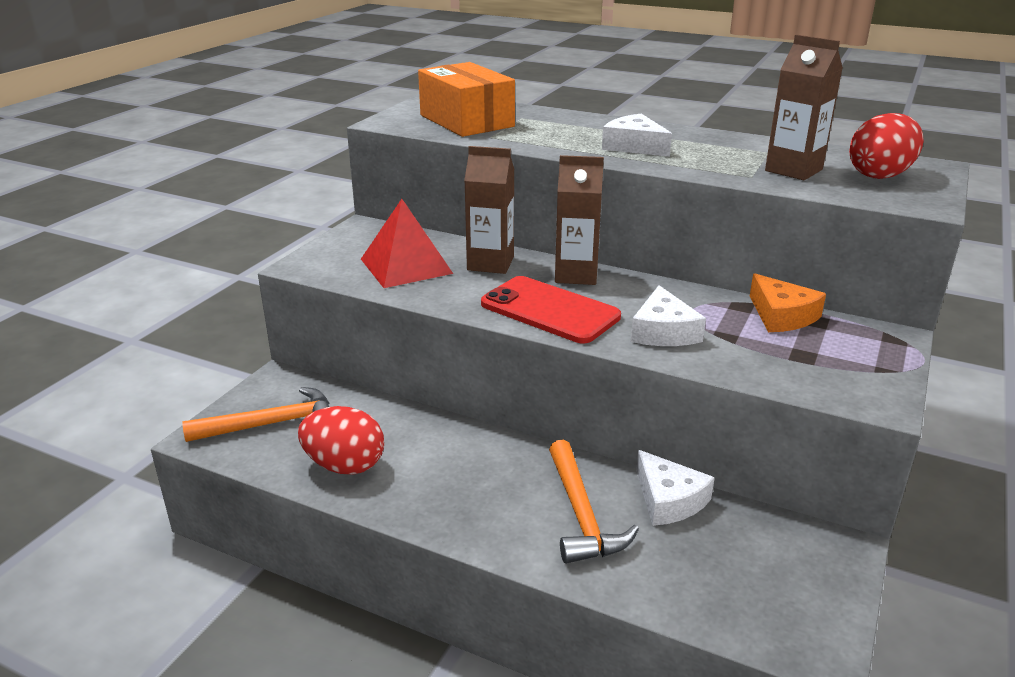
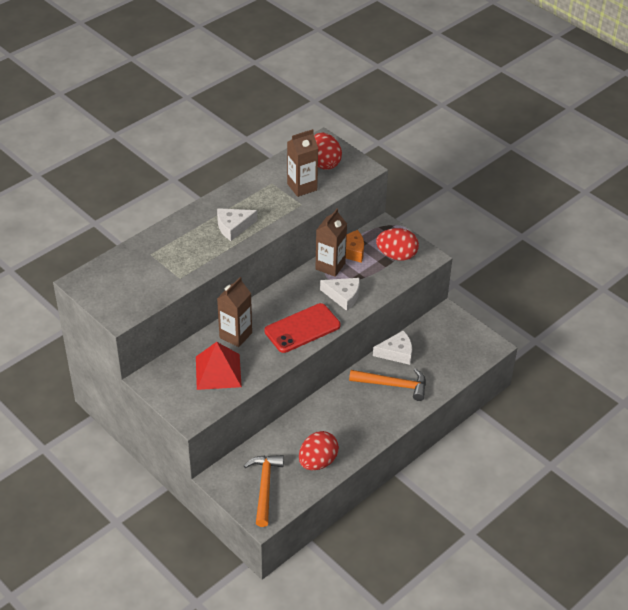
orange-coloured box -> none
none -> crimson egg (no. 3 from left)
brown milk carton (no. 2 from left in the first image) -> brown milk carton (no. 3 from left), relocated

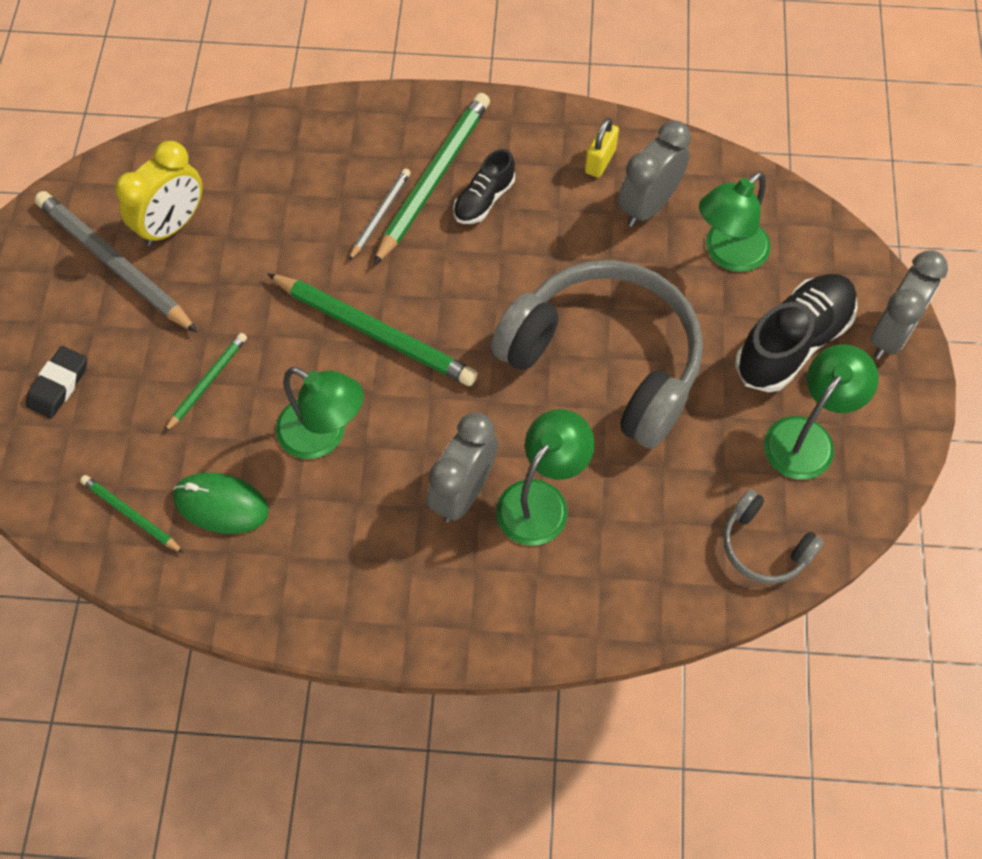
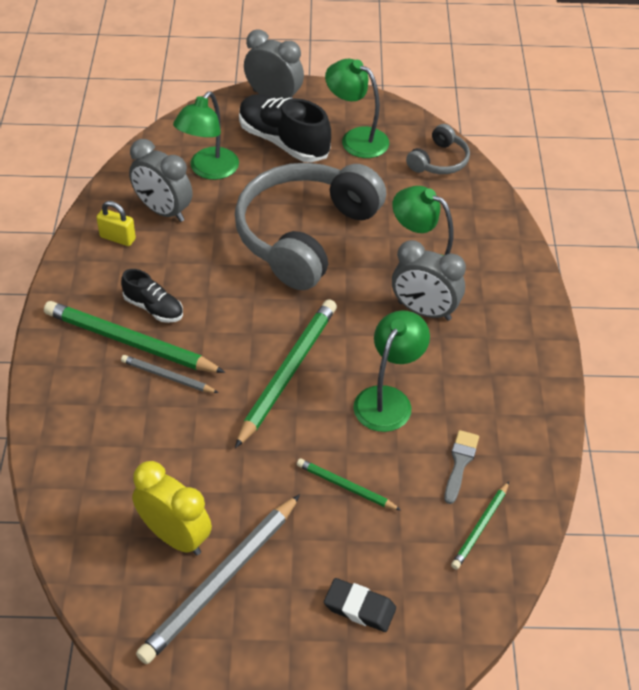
green mouse -> gray brush
green reading lamp (no. 3 from left in the first image) -> green reading lamp (no. 1 from left), 75 degrees clockwise

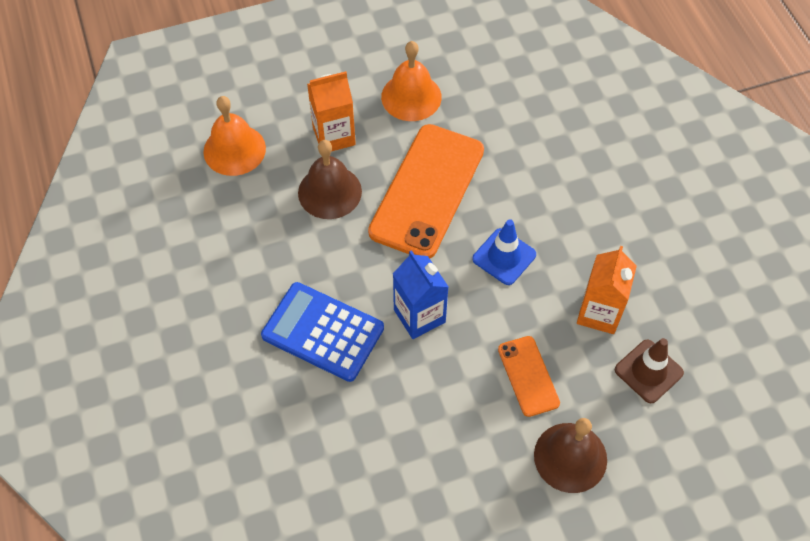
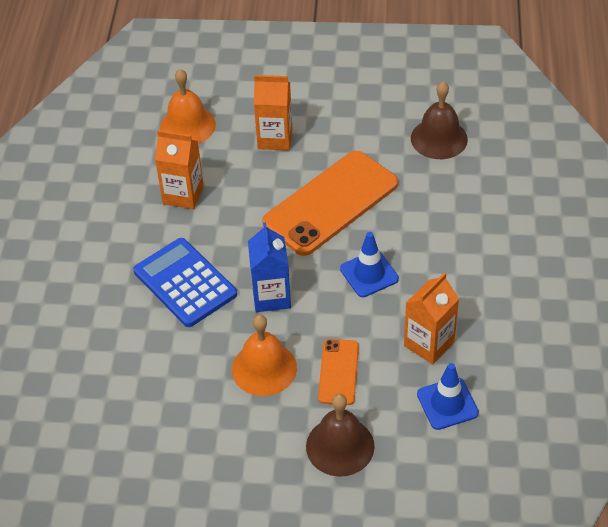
none -> orange-coloured milk carton (no. 1 from left)
brown bell (no. 1 from left in the first image) -> brown bell (no. 2 from left), relocated
orange-coloured bell (no. 2 from left), relocated
brown safety cone -> cobalt safety cone (no. 2 from left)

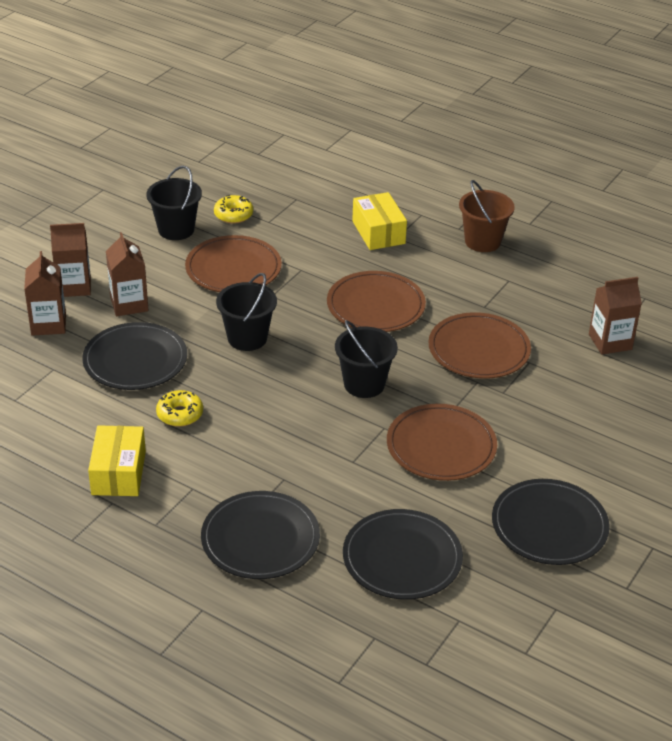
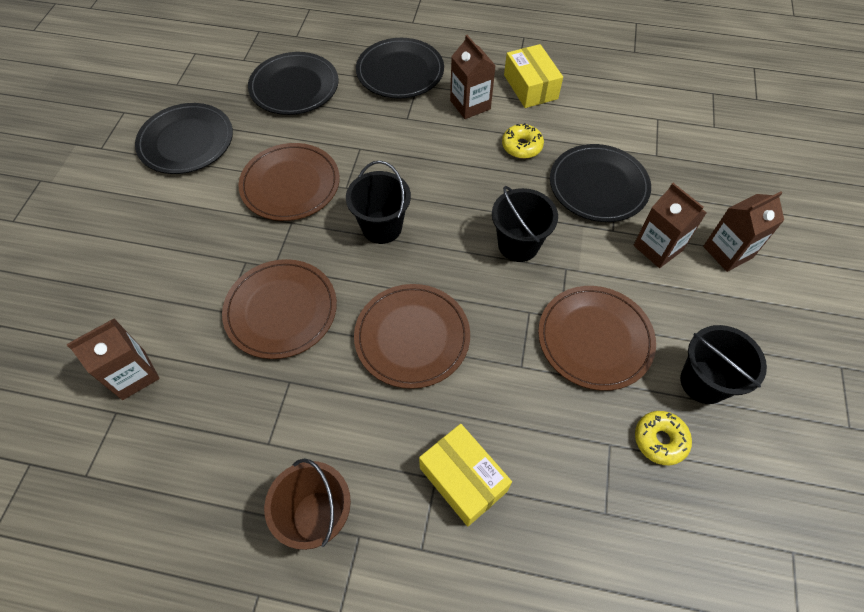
brown milk carton (no. 1 from left in the first image) -> brown milk carton (no. 2 from left), relocated

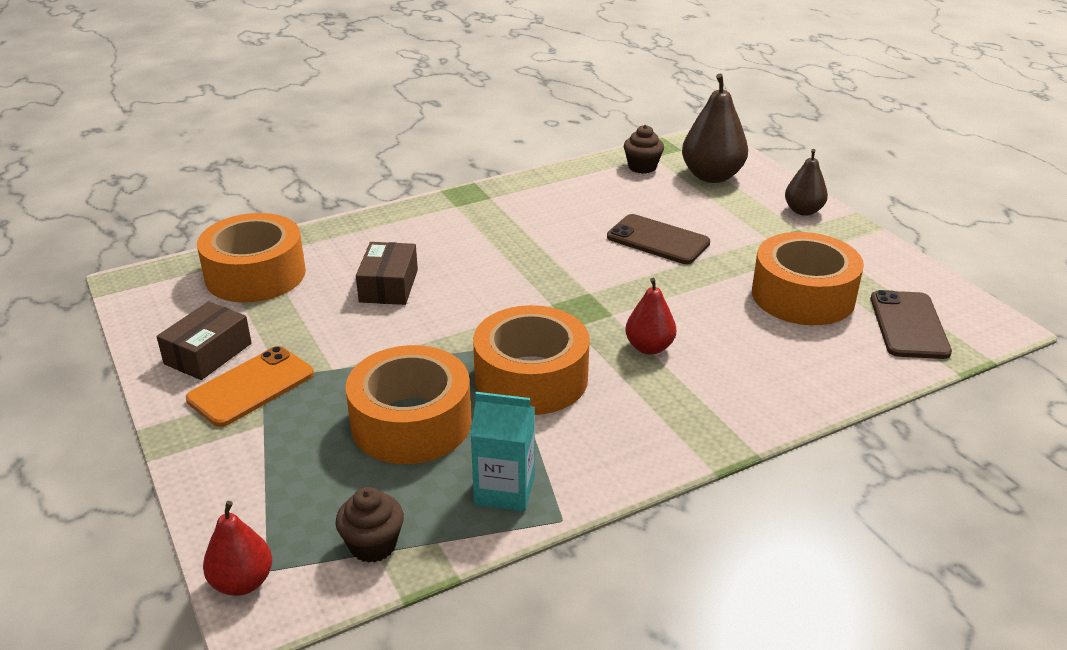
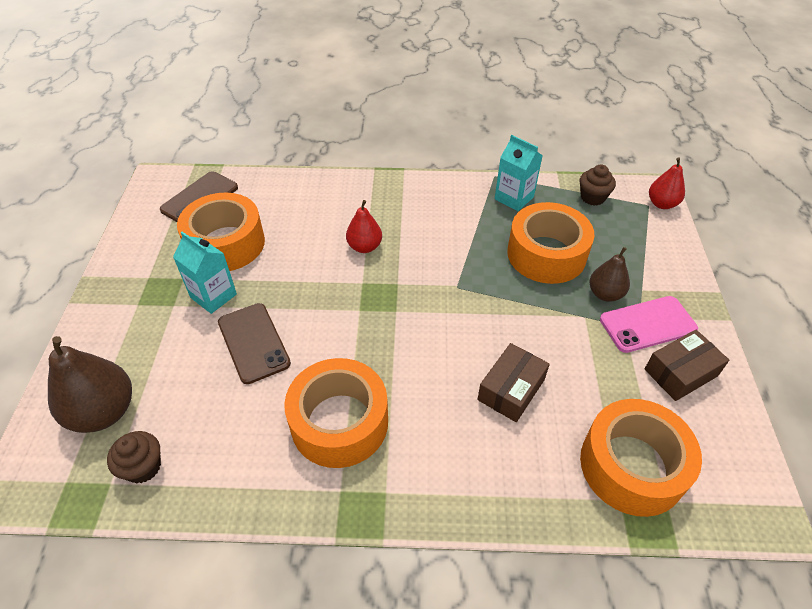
none -> teal milk carton (no. 1 from left)
orange-coloured roll of tape (no. 3 from left in the first image) -> orange-coloured roll of tape (no. 2 from left), relocated
brown pear (no. 2 from left), relocated
orange-coloured phone -> pink phone

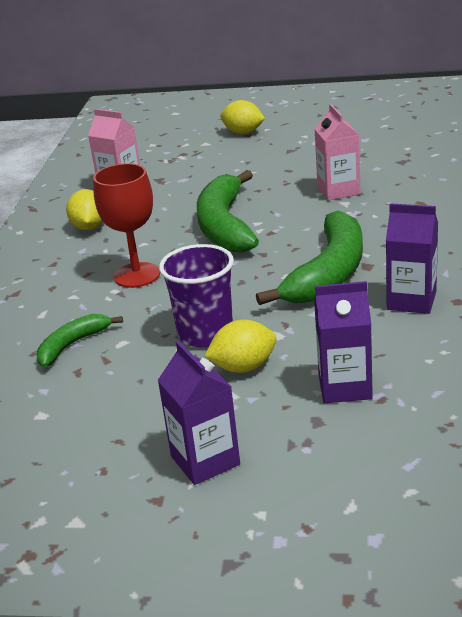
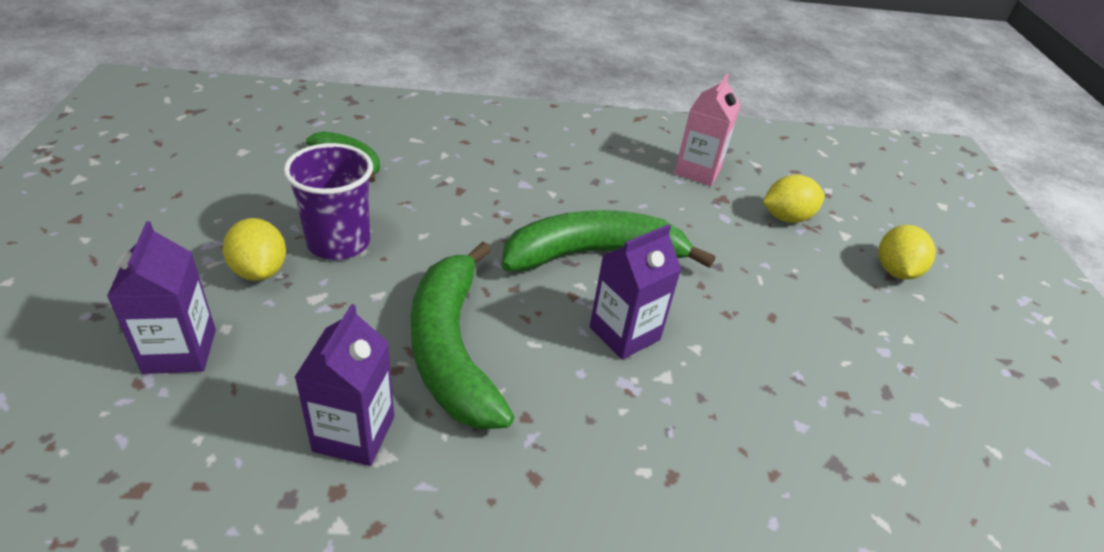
crimson wine glass -> none
pink milk carton (no. 2 from left) -> none
yellow lemon (no. 1 from left in the first image) -> yellow lemon (no. 2 from left), relocated
violet milk carton (no. 1 from left in the first image) -> violet milk carton (no. 3 from left), relocated
green banana (no. 3 from left in the first image) -> green banana (no. 2 from left), 60 degrees clockwise

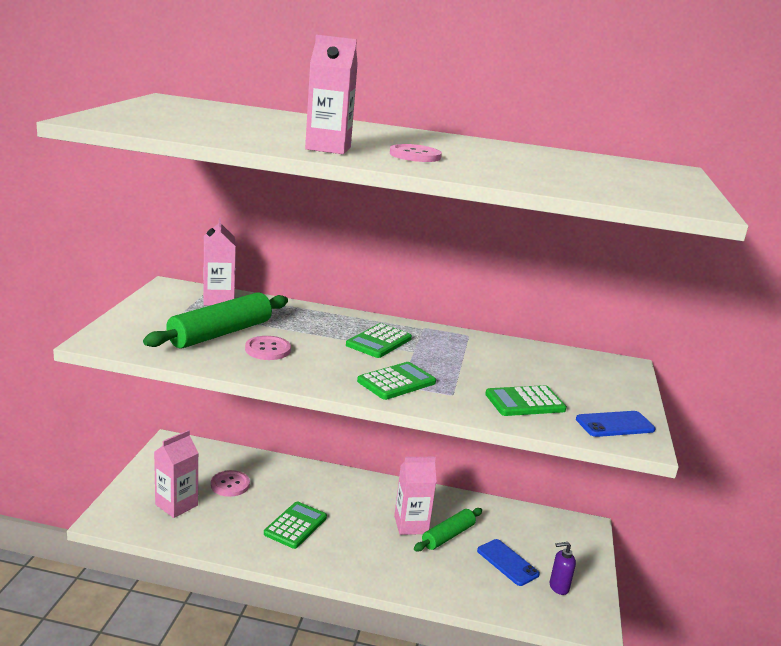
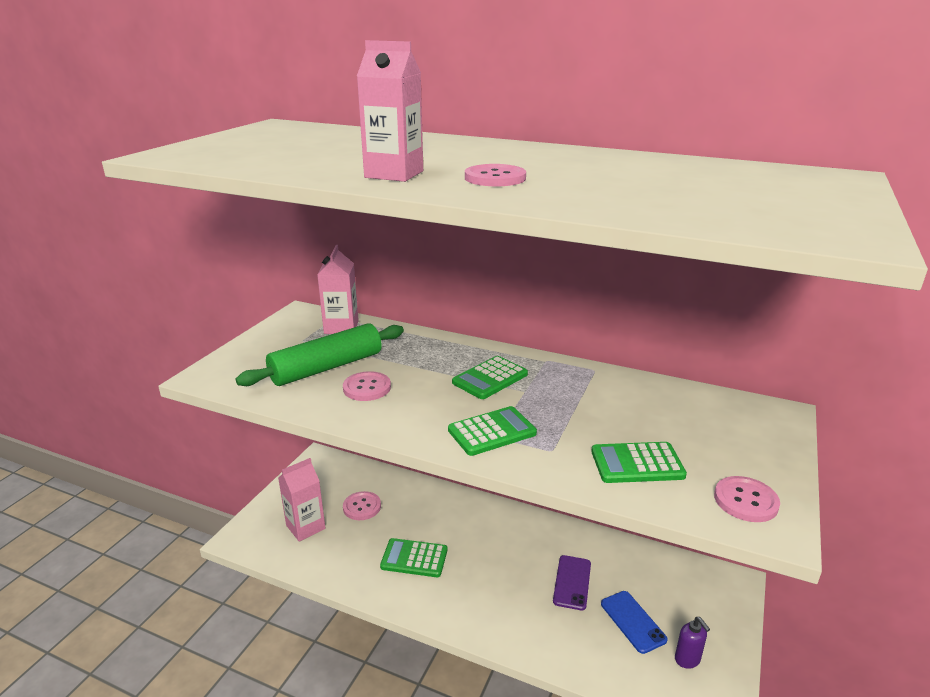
pink milk carton (no. 4 from left) -> none
green dough roller (no. 2 from left) -> violet phone
cobalt phone (no. 2 from left) -> pink button (no. 4 from left)
green pocket calculator (no. 1 from left), 120 degrees counterclockwise
violet soap pump, 120 degrees counterclockwise

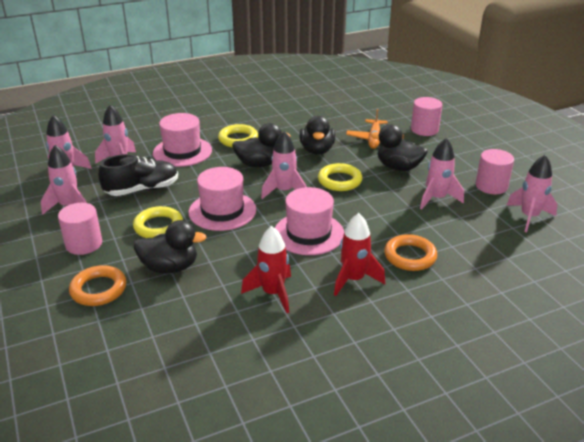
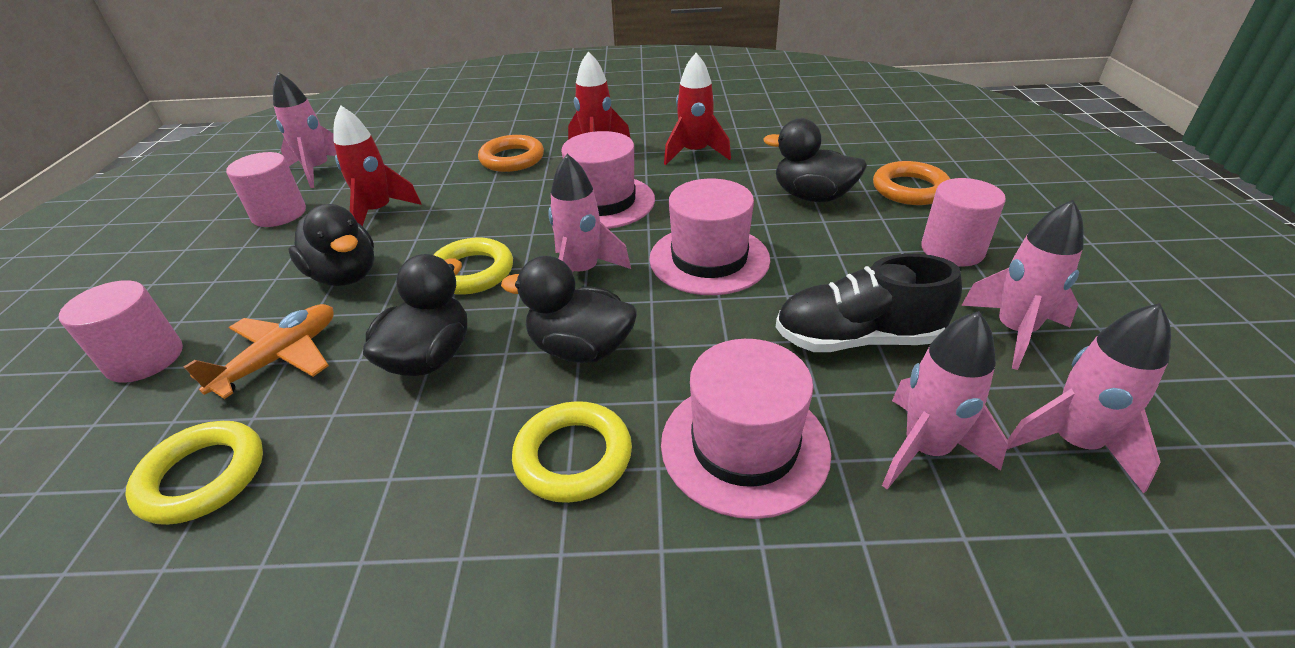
yellow torus (no. 1 from left), relocated
pink rocket (no. 5 from left) -> crimson rocket (no. 1 from left)

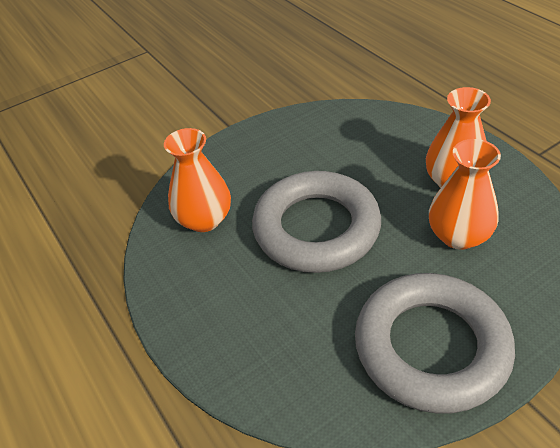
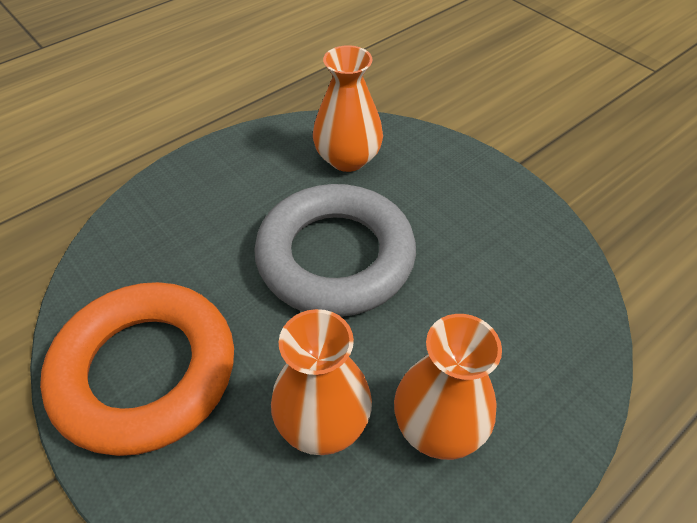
gray torus (no. 2 from left) -> orange-coloured torus

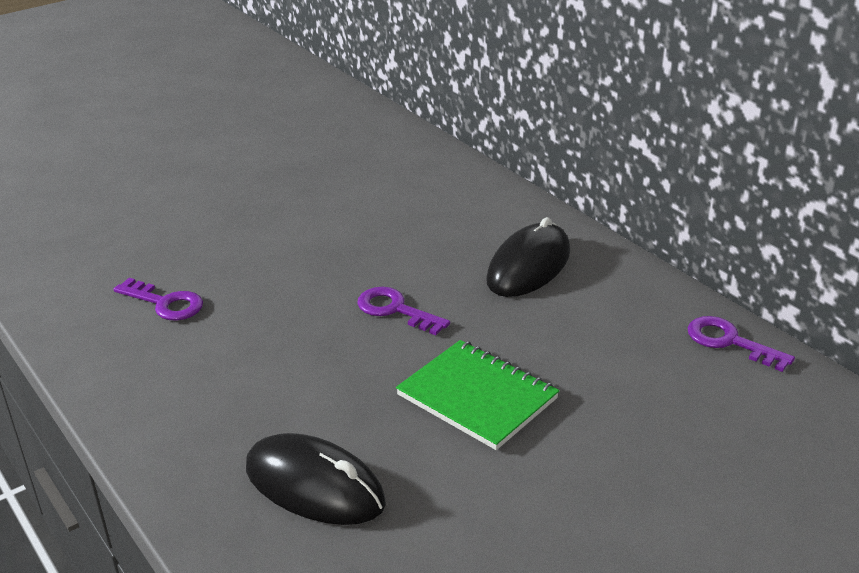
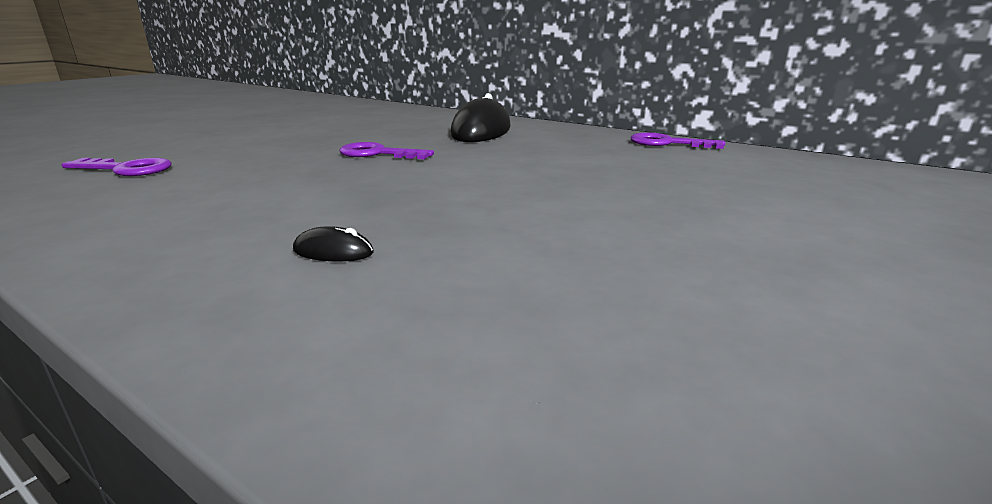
green notebook -> none
black mouse (no. 1 from left), x0.40

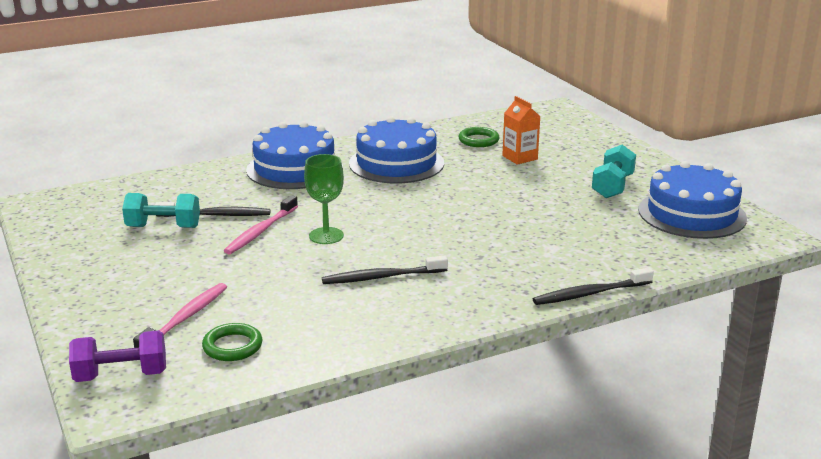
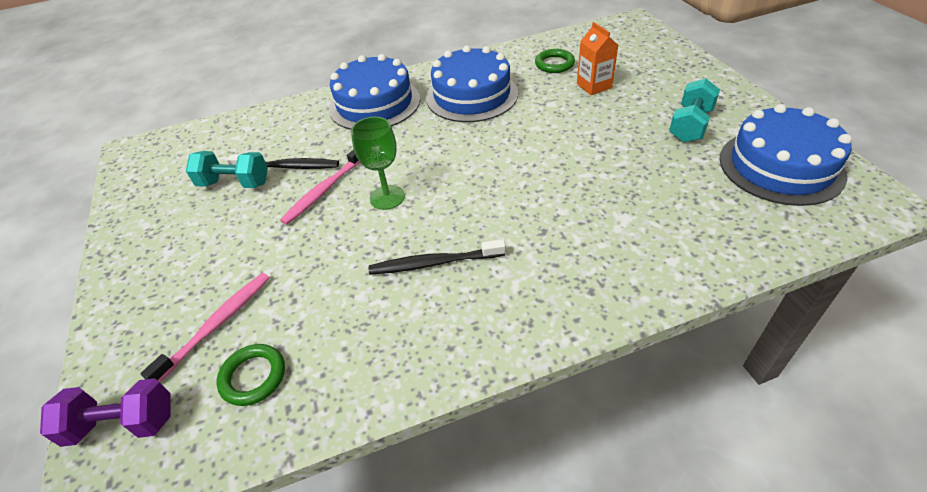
black toothbrush (no. 3 from left) -> none

